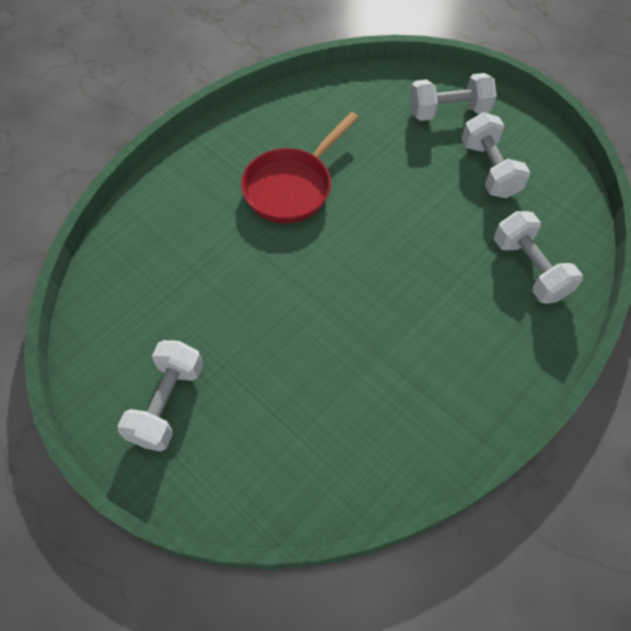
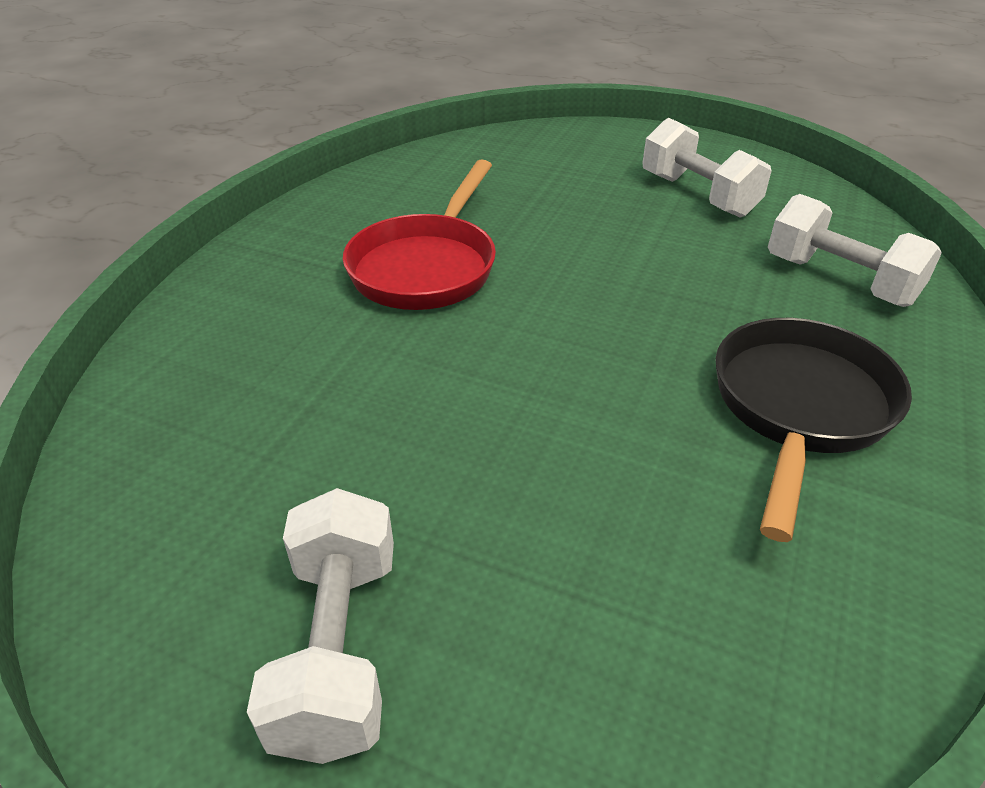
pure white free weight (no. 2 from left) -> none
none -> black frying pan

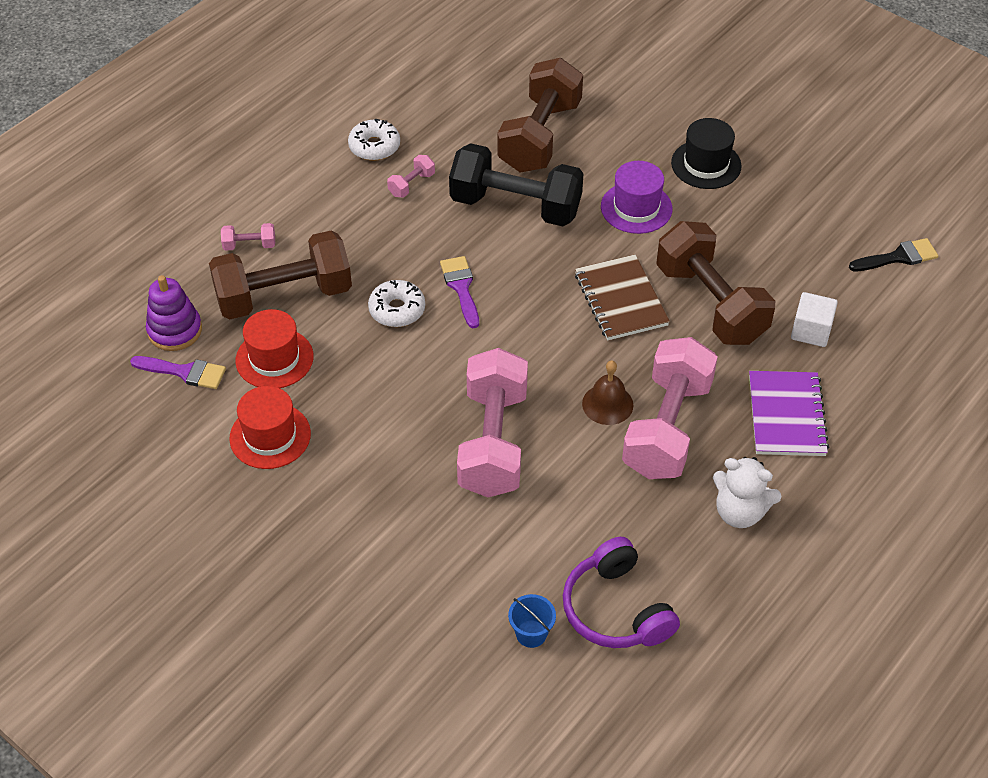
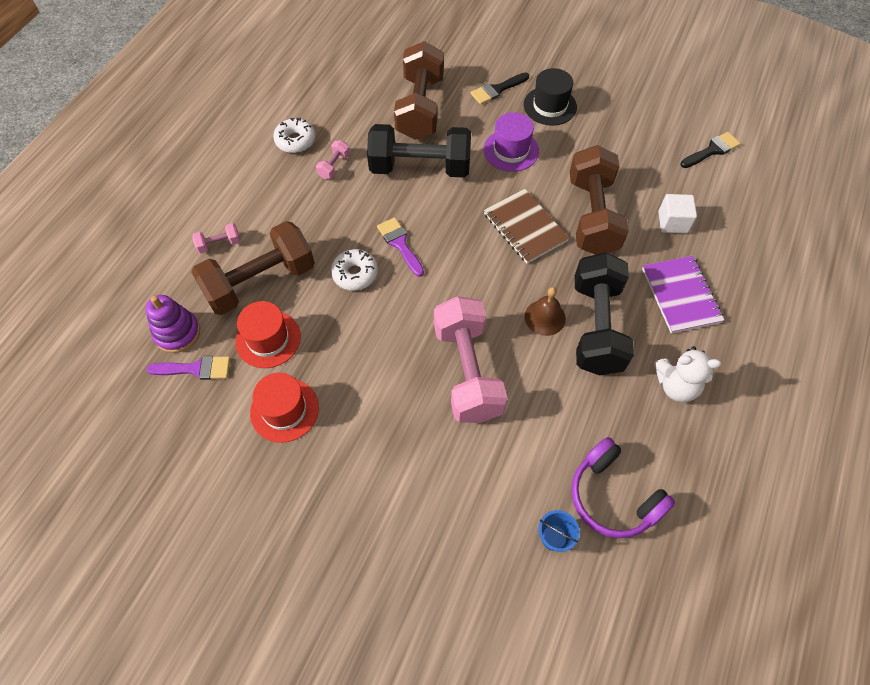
none -> black brush (no. 1 from left)
pink free weight (no. 4 from left) -> black free weight (no. 2 from left)
brown free weight (no. 3 from left), 45 degrees clockwise

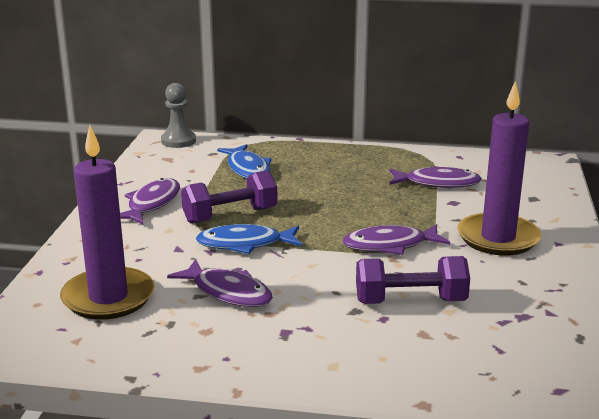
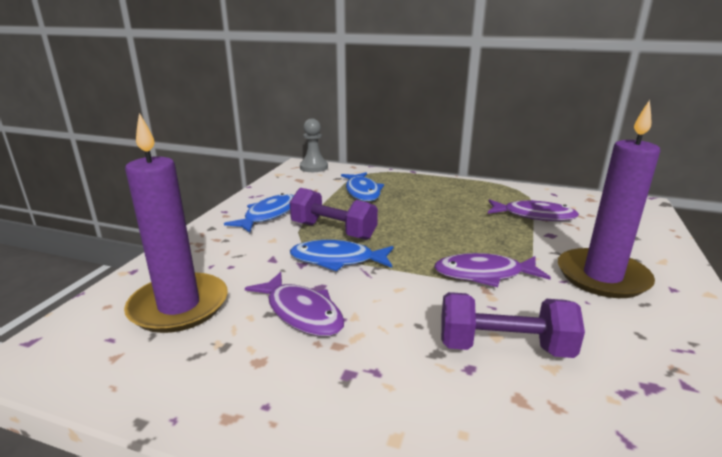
violet fish (no. 1 from left) -> cobalt fish (no. 1 from left)
violet free weight (no. 1 from left), 45 degrees clockwise

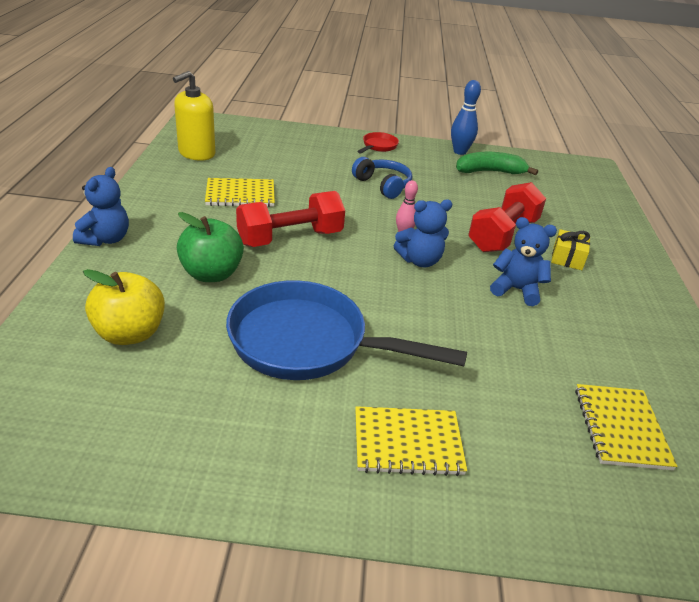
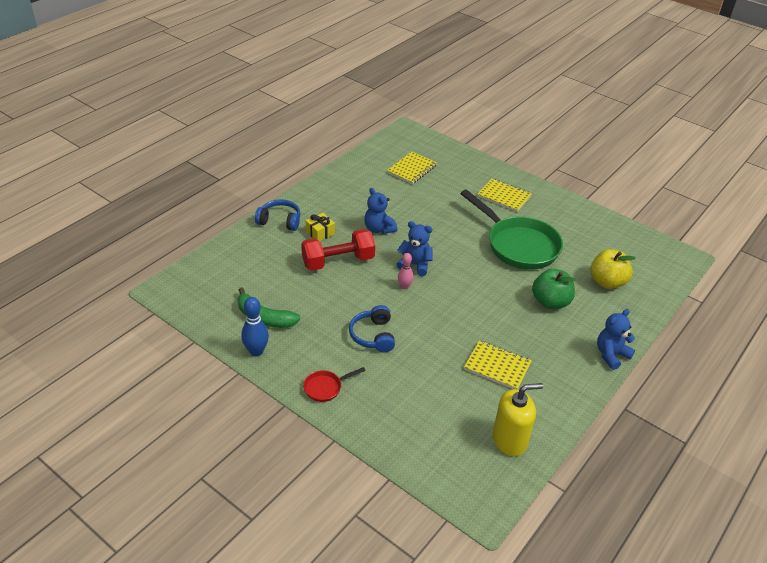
crimson free weight (no. 1 from left) -> none
none -> cobalt headphones (no. 1 from left)
cobalt frying pan -> green frying pan

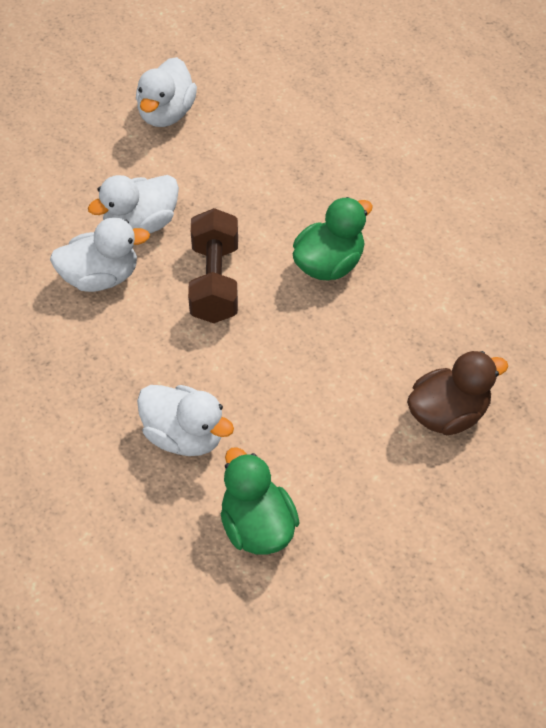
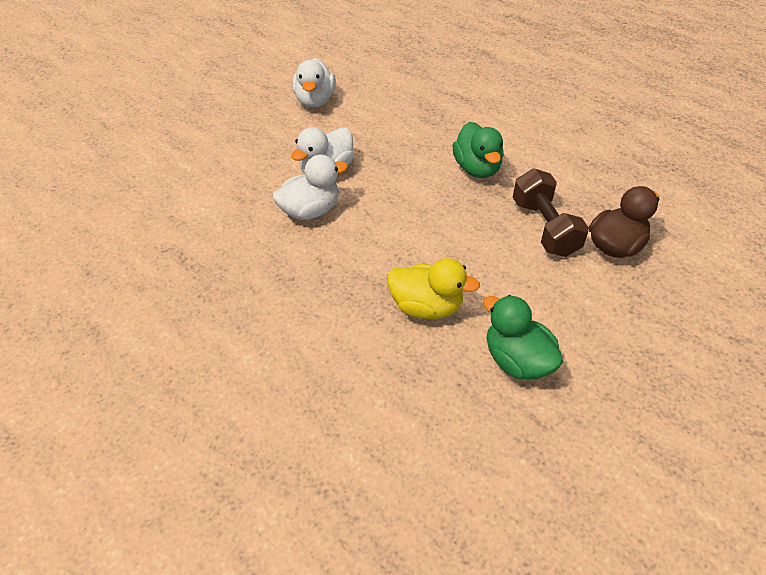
brown free weight, relocated
pure white duck (no. 4 from left) -> yellow duck
green duck (no. 2 from left in the first image) -> green duck (no. 1 from left), 135 degrees clockwise

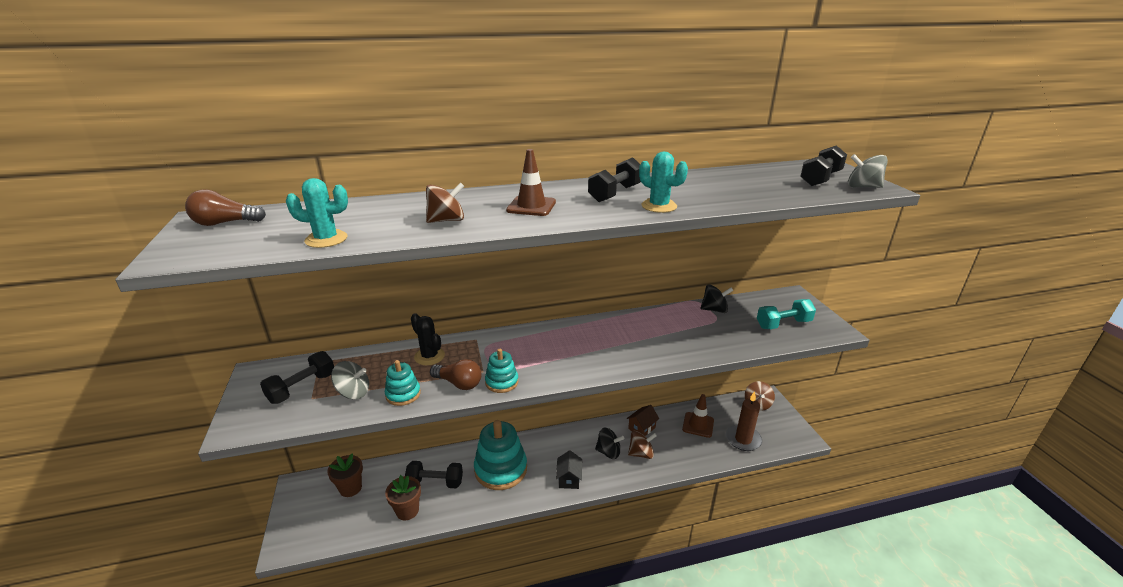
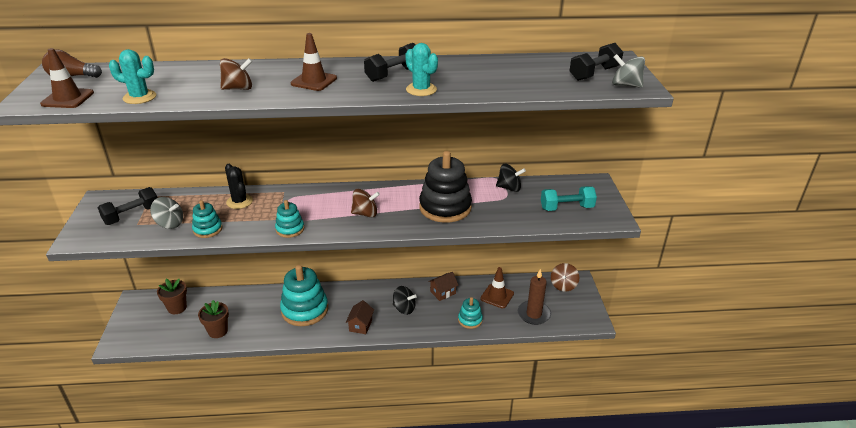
black free weight (no. 2 from left) -> none
brown lightbulb (no. 2 from left) -> none
none -> brown safety cone (no. 1 from left)
none -> black stacking rings
none -> teal stacking rings (no. 4 from left)
brown whirligig (no. 2 from left), relocated
black toy house -> brown toy house (no. 1 from left)

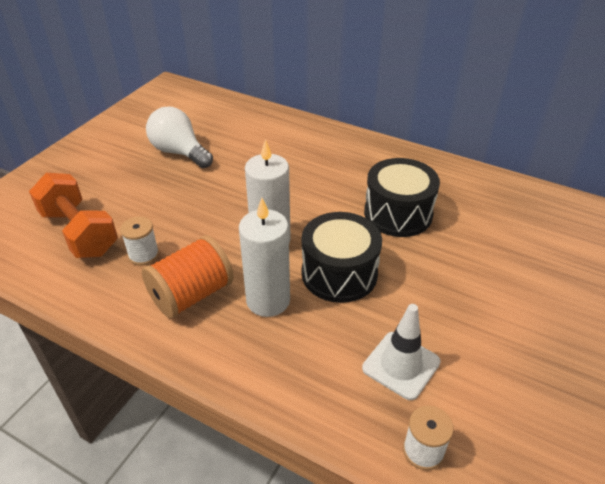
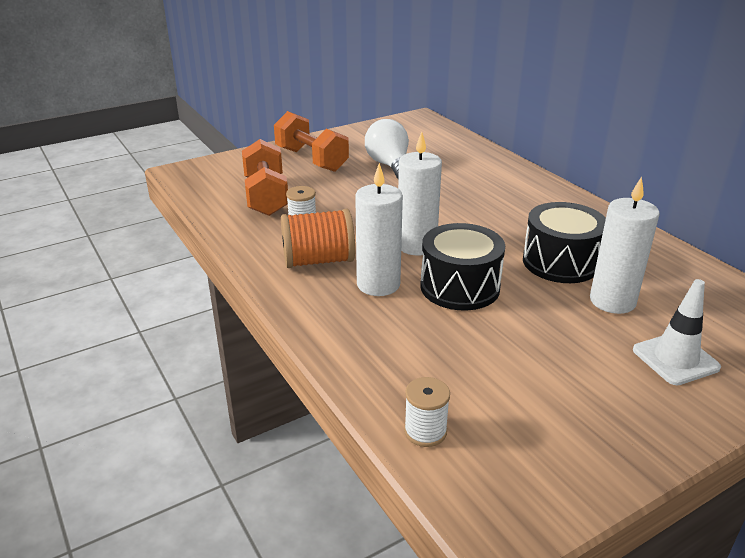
none -> orange-coloured free weight (no. 2 from left)
none -> pure white pillar candle (no. 3 from left)
pure white safety cone, relocated

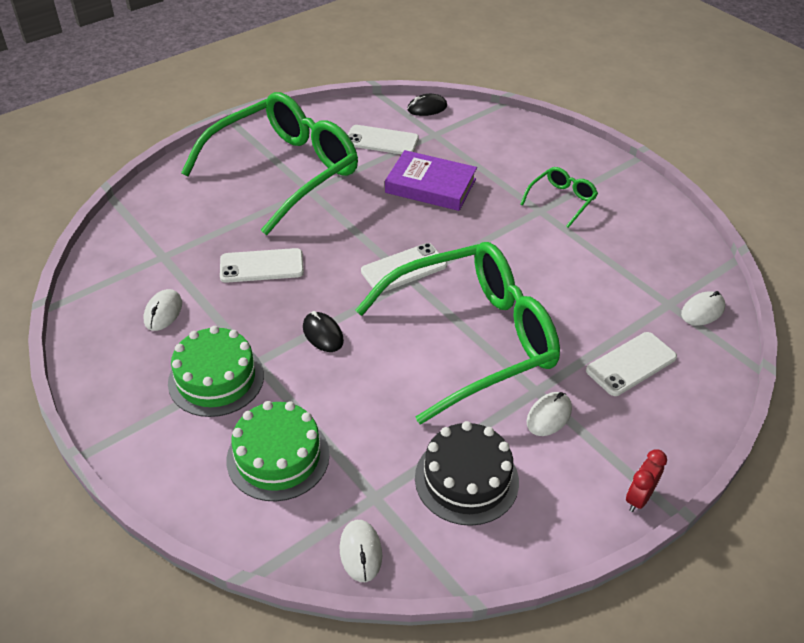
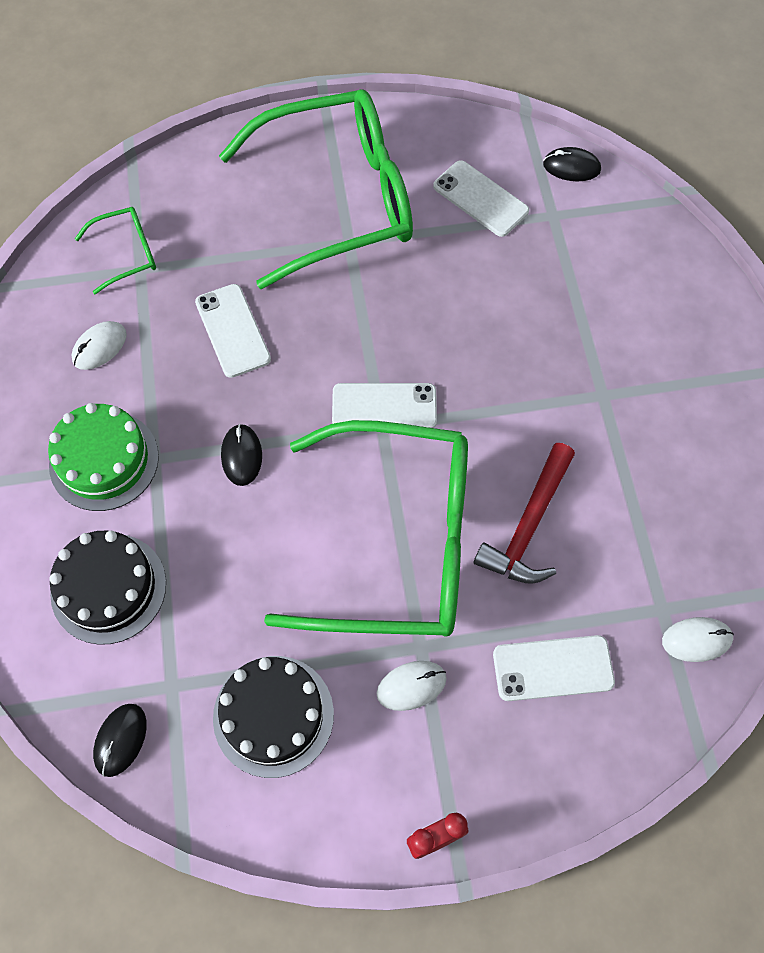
violet book -> none
none -> crimson carpenter's hammer
green glasses (no. 3 from left in the first image) -> green glasses (no. 1 from left), relocated
green gateau (no. 2 from left) -> black gateau (no. 1 from left)
pure white mouse (no. 2 from left) -> black mouse (no. 1 from left)
pure white phone (no. 1 from left), 45 degrees clockwise

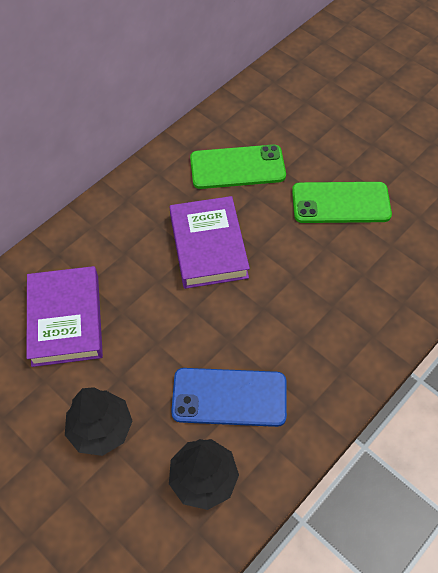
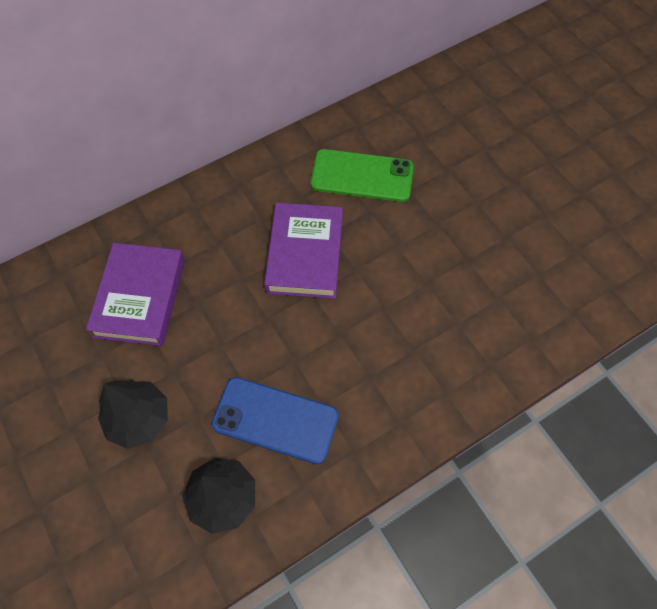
green phone (no. 2 from left) -> none

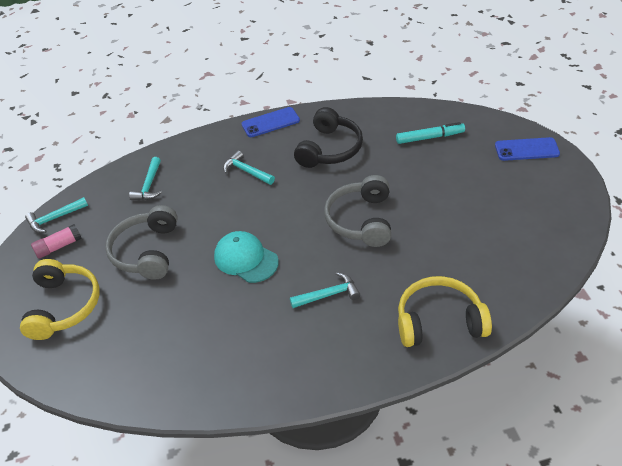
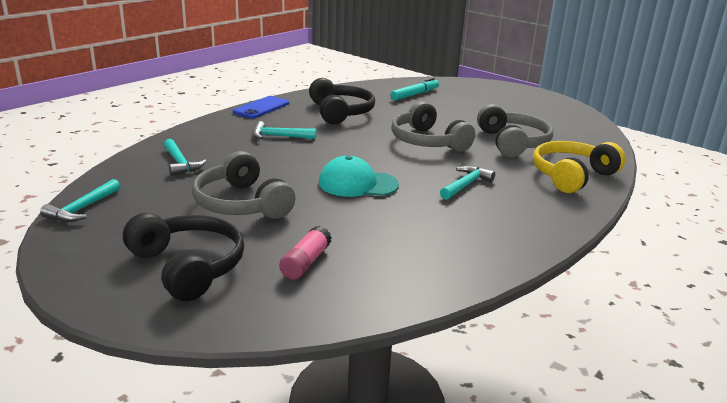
cobalt phone (no. 2 from left) -> none
none -> gray headphones (no. 3 from left)
pink glue stick, relocated
yellow headphones (no. 1 from left) -> black headphones (no. 1 from left)

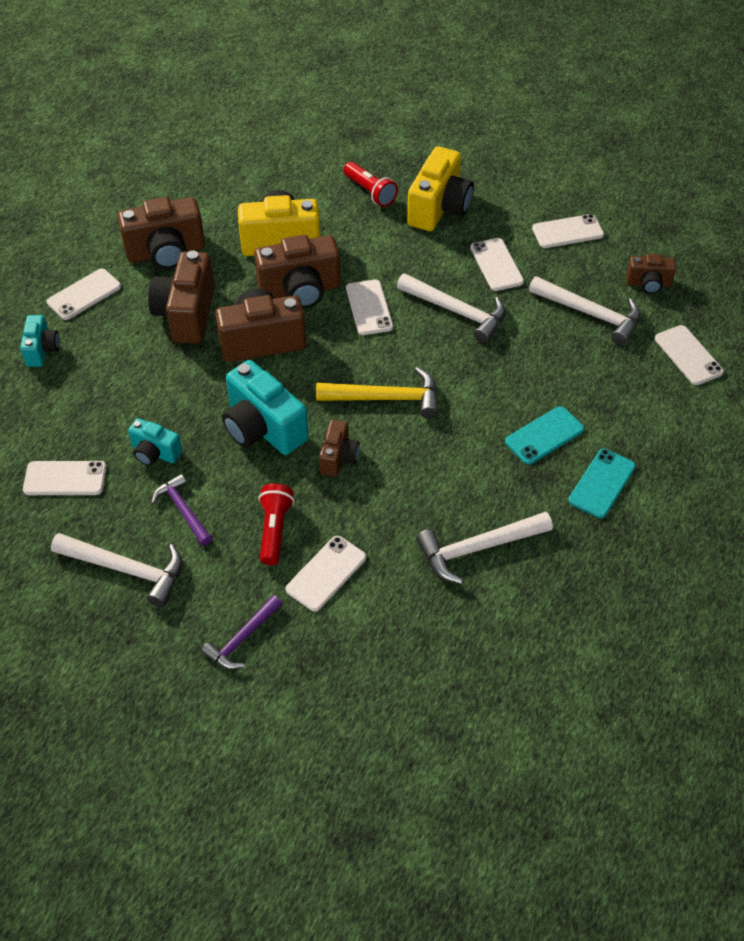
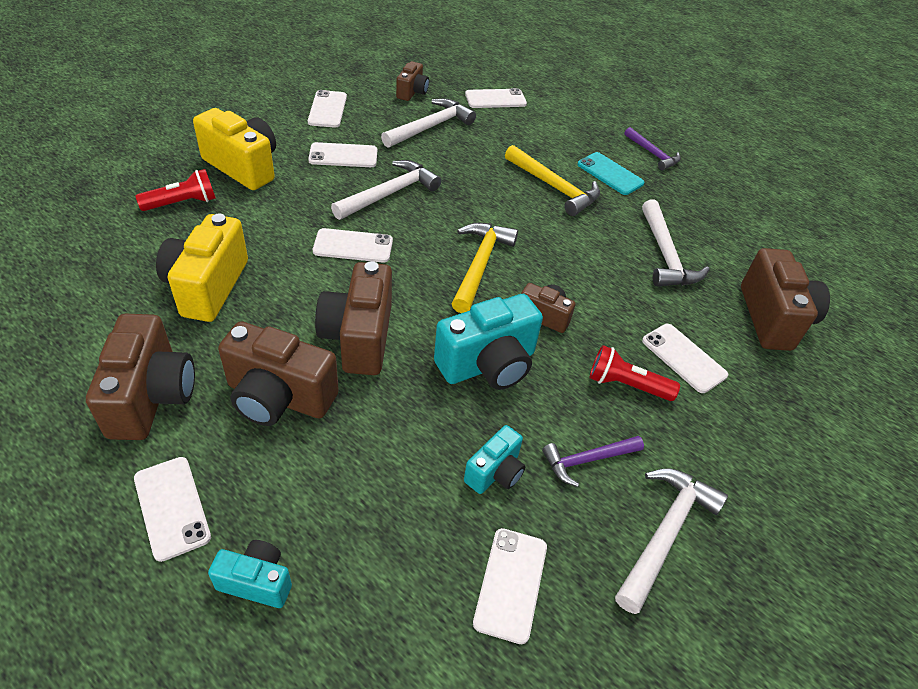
violet carpenter's hammer (no. 2 from left), relocated
brown photo camera (no. 4 from left in the first image) -> brown photo camera (no. 6 from left), relocated
teal phone (no. 1 from left) -> yellow carpenter's hammer (no. 2 from left)

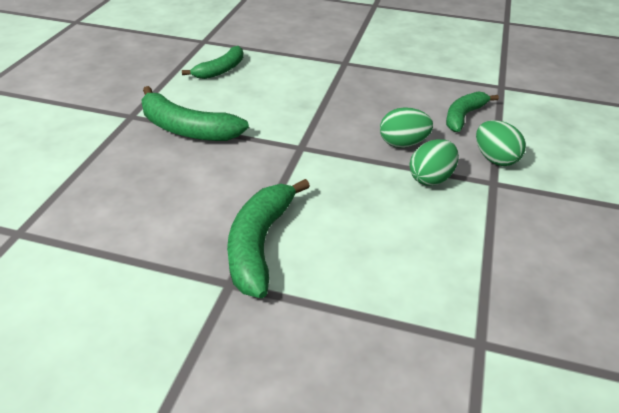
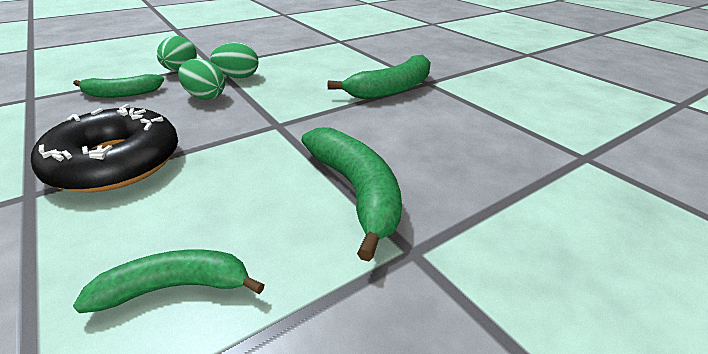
none -> black glazed donut

